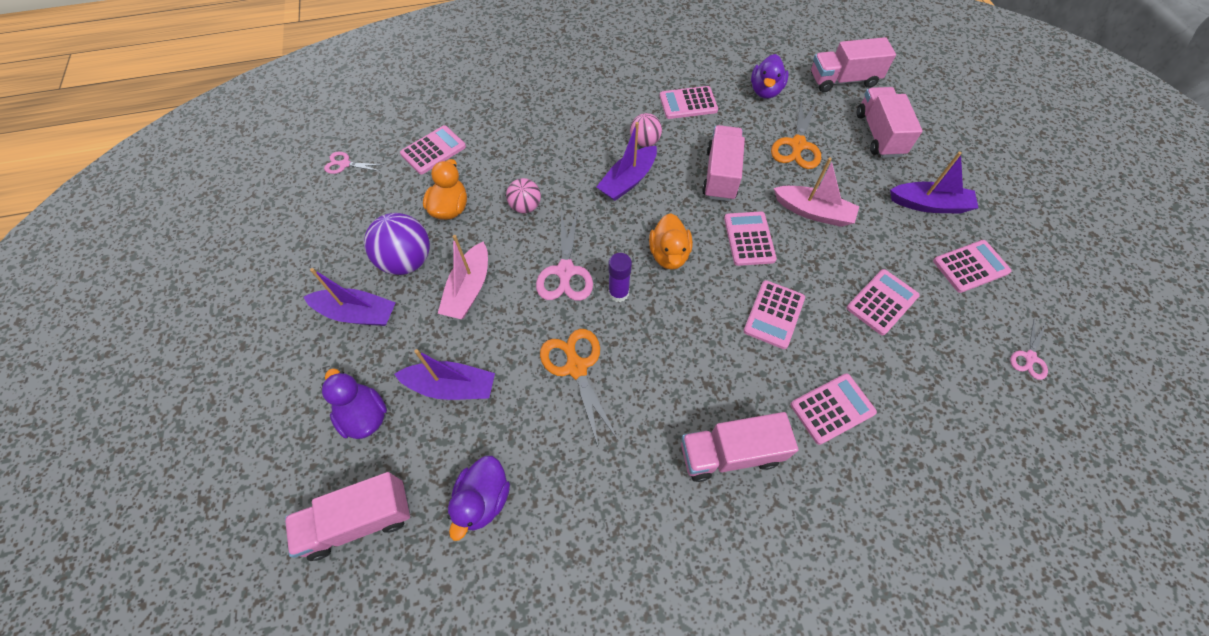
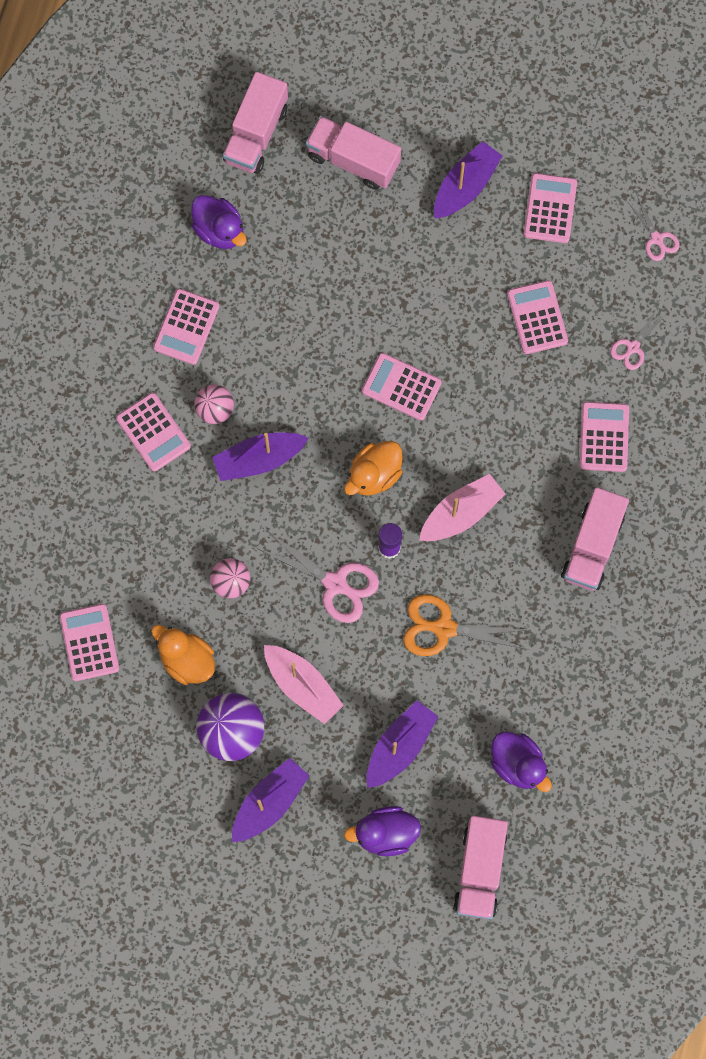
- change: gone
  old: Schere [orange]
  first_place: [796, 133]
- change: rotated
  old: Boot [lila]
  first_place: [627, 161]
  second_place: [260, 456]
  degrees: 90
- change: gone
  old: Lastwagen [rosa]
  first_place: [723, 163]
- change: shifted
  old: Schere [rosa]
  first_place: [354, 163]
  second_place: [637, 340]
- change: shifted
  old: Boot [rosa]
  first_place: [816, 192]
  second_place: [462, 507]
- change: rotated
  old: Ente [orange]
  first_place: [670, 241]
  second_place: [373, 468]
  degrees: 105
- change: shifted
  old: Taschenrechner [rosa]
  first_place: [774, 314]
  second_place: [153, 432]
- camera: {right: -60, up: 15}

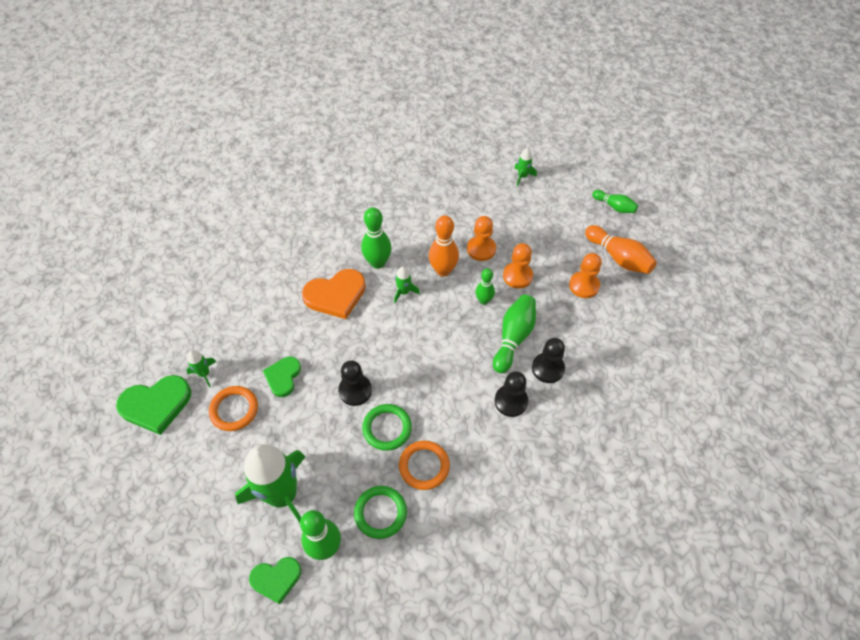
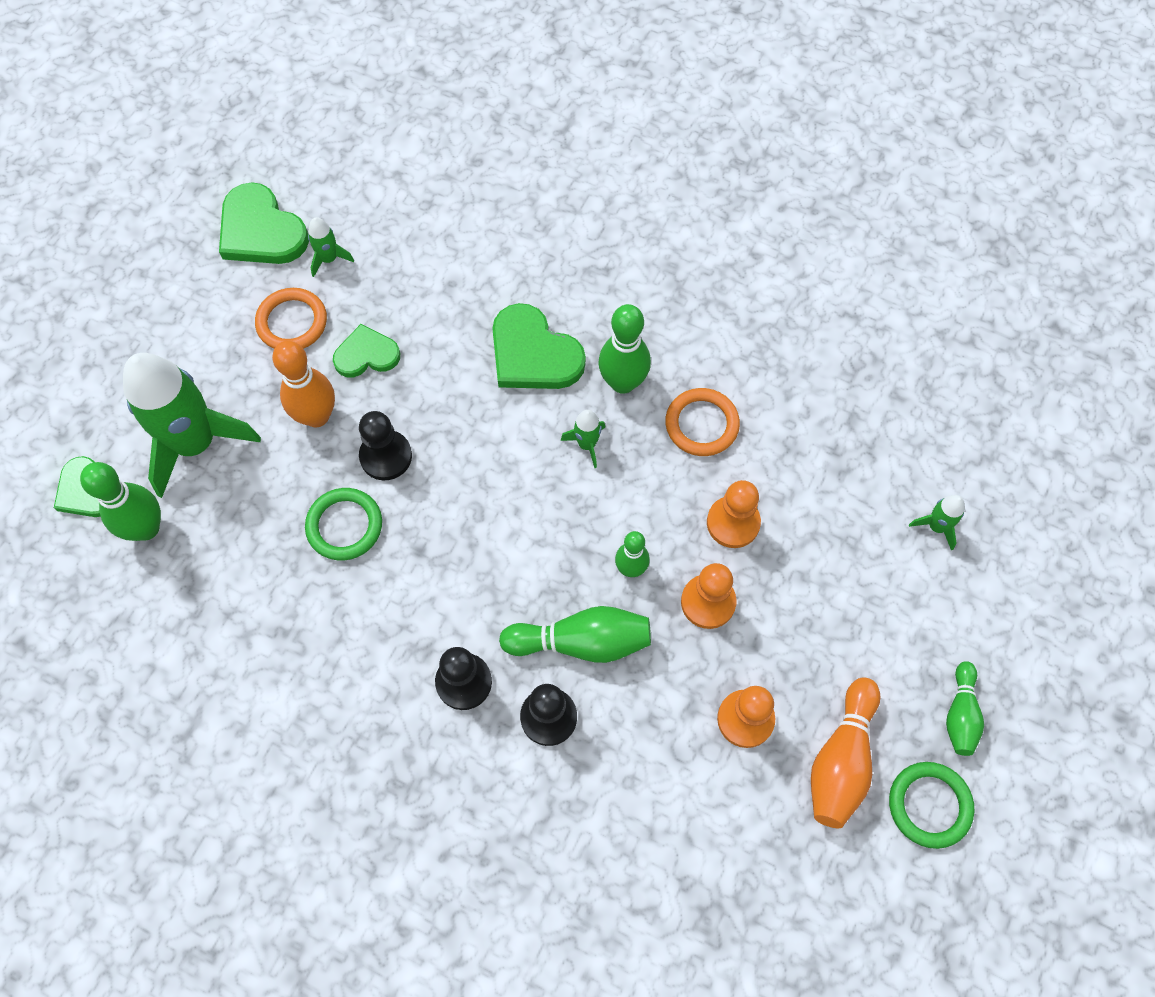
- change: shifted
  old: Bowlingkegel [orange]
  first_place: [444, 246]
  second_place: [303, 384]
- change: repainted
  old: Herz [orange]
  new: Herz [grün]
  first_place: [334, 294]
  second_place: [539, 346]
- change: shifted
  old: Ring [orange]
  first_place: [424, 465]
  second_place: [702, 422]
- change: shifted
  old: Ring [grün]
  first_place: [380, 512]
  second_place: [932, 805]
- camera: {right: 65, up: 10}

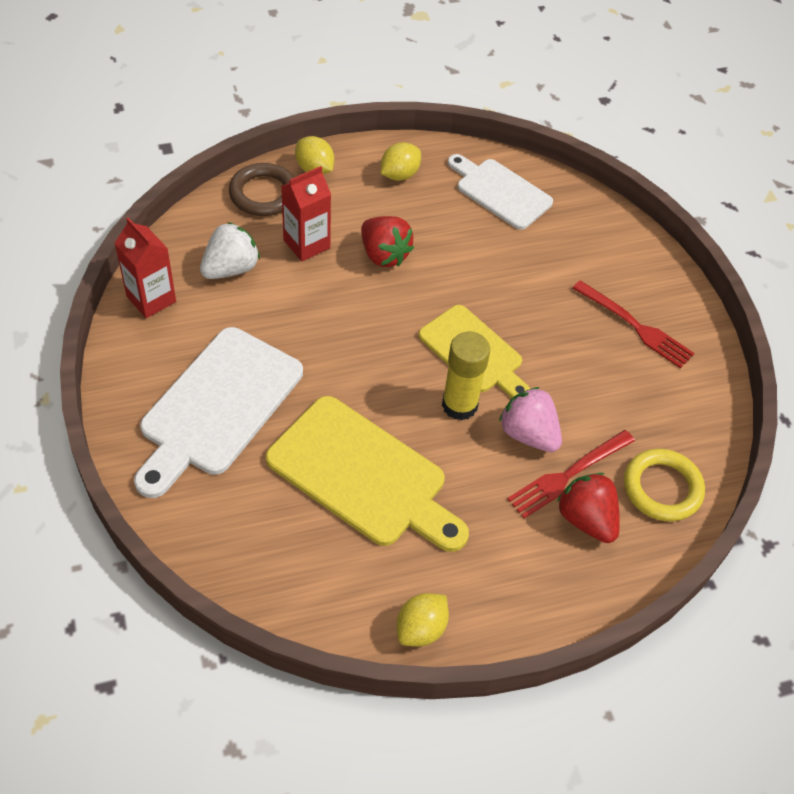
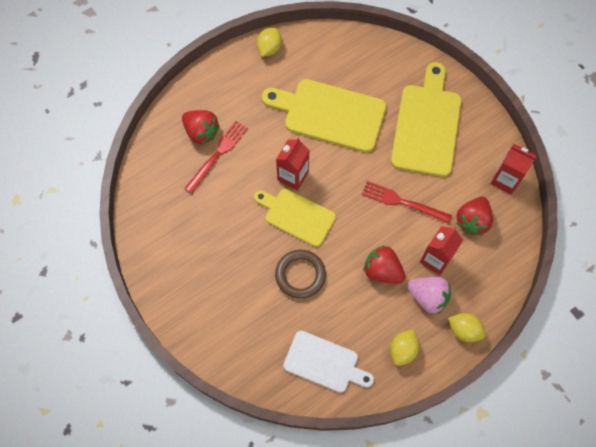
- change: shifted
  old: Ring [braun]
  first_place: [262, 189]
  second_place: [300, 274]
- change: repainted
  old: Erdbeere [weiß]
  new: Erdbeere [rot]
  first_place: [230, 250]
  second_place: [474, 216]
- change: shifted
  old: Gabel [rot]
  first_place: [633, 324]
  second_place: [406, 202]
- change: repainted
  old: Schneidebrett [weiß]
  new: Schneidebrett [gelb]
  first_place: [218, 412]
  second_place: [426, 119]
- change: swapped
  old: Klebestift [gelb]
  new: Getränkekarton [rot]
  first_place: [466, 376]
  second_place: [293, 164]
- change: shifted
  old: Erdbeere [rosa]
  first_place: [530, 419]
  second_place: [429, 295]
- change: gone
  old: Ring [gelb]
  first_place: [664, 485]
- camera: {right: 165, up: 15}

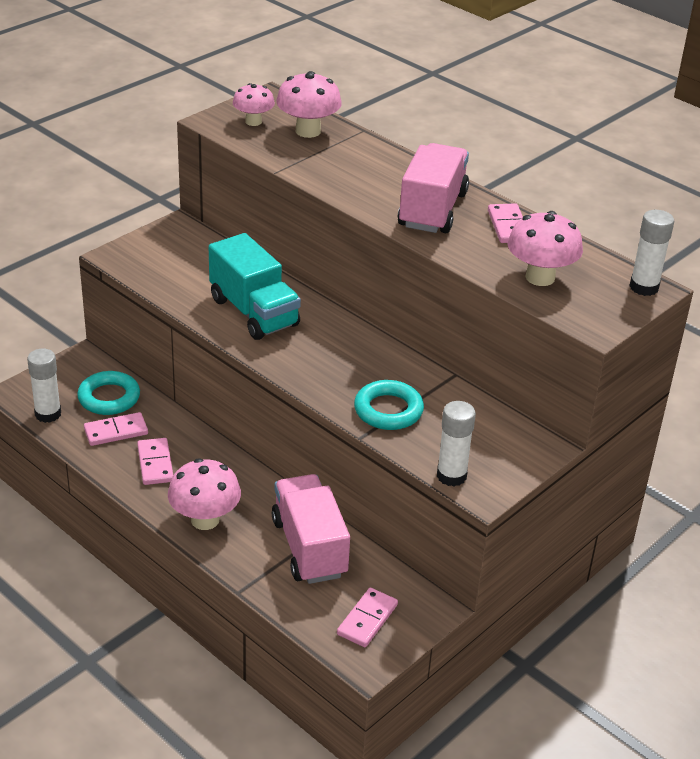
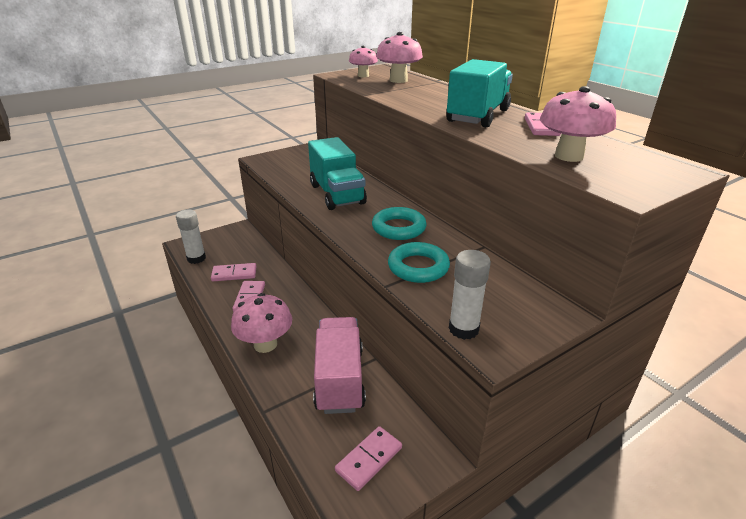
- change: repainted
  old: Lastwagen [rosa]
  new: Lastwagen [türkis]
  first_place: [433, 188]
  second_place: [480, 93]
- change: gone
  old: Klebestift [weiß]
  first_place: [651, 253]
- change: shifted
  old: Ring [türkis]
  first_place: [108, 393]
  second_place: [399, 223]
- camera: {right: 15, up: -5}

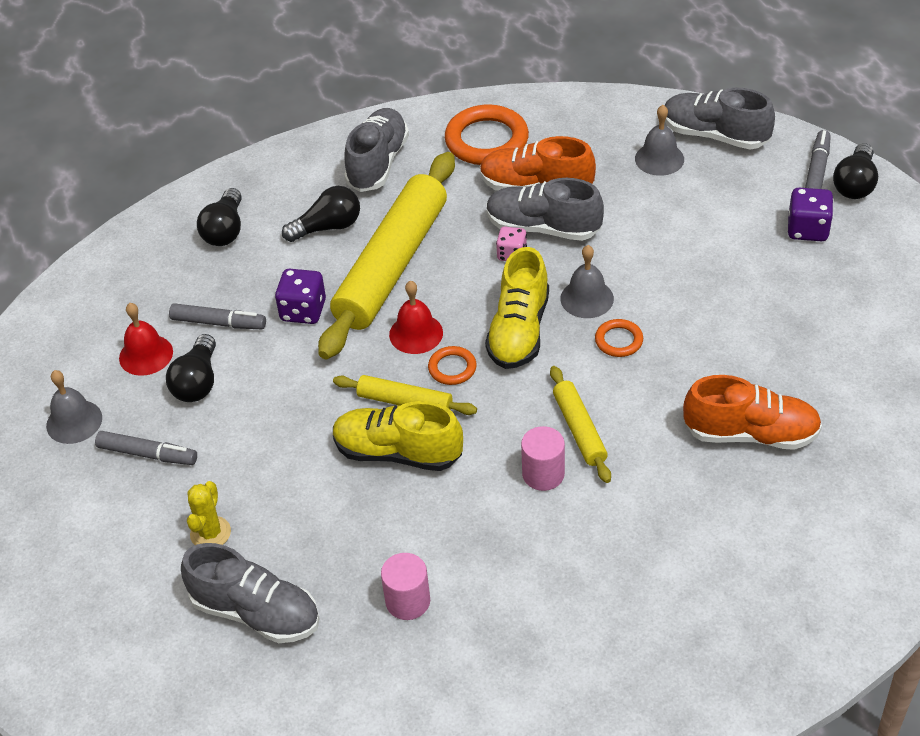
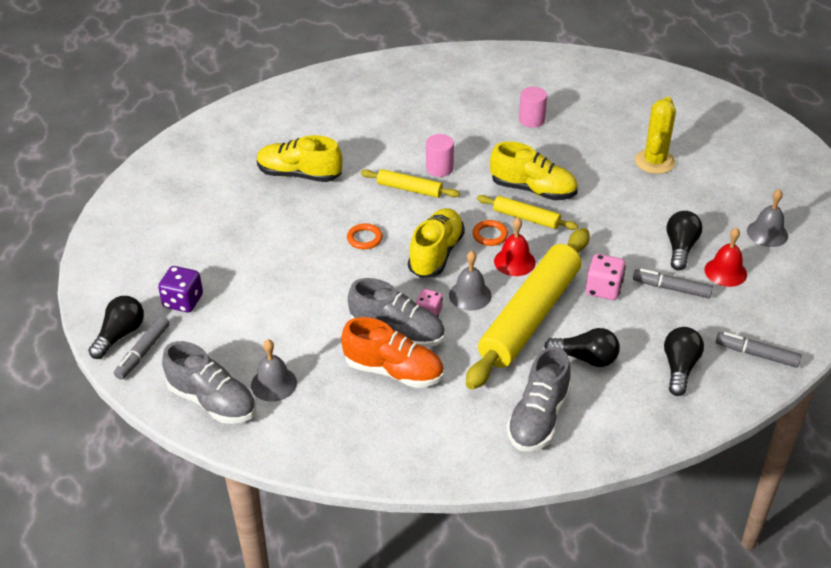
- change: gone
  old: Ring [orange]
  first_place: [487, 134]
- change: rotated
  old: Glühbirne [schwarz]
  first_place: [321, 214]
  second_place: [582, 347]
  degrees: -150
- change: shifted
  old: Glocke [grau]
  first_place: [587, 281]
  second_place: [470, 281]
- change: repainted
  old: Spielwürfel [lila]
  new: Spielwürfel [rosa]
  first_place: [300, 296]
  second_place: [606, 277]
- change: rotated
  old: Nudelholz [gelb]
  first_place: [580, 424]
  second_place: [410, 183]
  degrees: -60
- change: repainted
  old: Schuh [orange]
  new: Schuh [gelb]
  first_place: [752, 412]
  second_place: [299, 158]
- change: shifted
  old: Filzstift [grau]
  first_place: [146, 448]
  second_place: [759, 350]
- change: scaled
  old: Kaktus [gelb]
  first_place: [209, 513]
  second_place: [655, 135]
  factor: 1.55
- change: gone
  old: Schuh [grau]
  first_place: [250, 593]
- camera: {right: -175, up: -5}

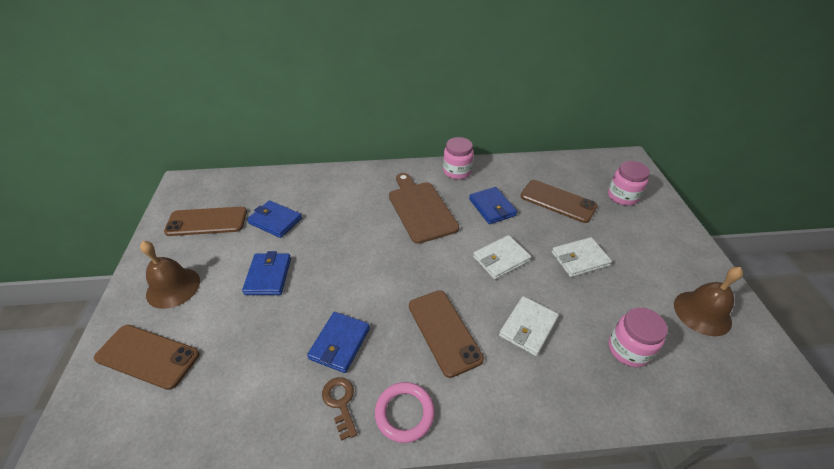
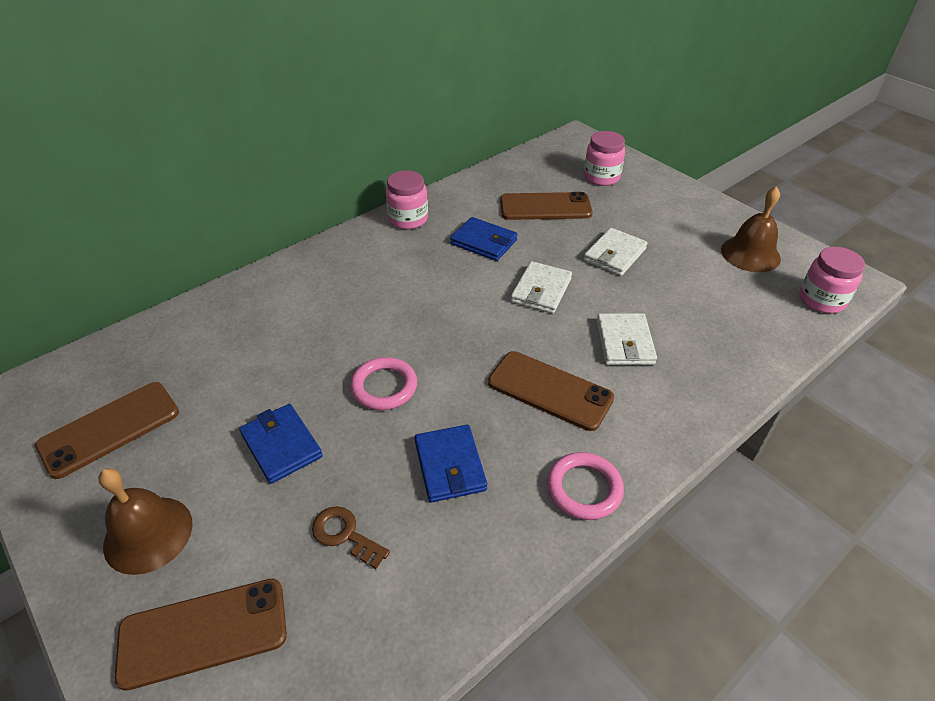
- change: gone
  old: Schneidebrett [braun]
  first_place: [424, 208]
- change: gone
  old: Geldbörse [blau]
  first_place: [274, 219]
- change: shifted
  old: Einmachglas [rosa]
  first_place: [638, 337]
  second_place: [832, 280]
- change: shifted
  old: Schlüssel [braun]
  first_place: [339, 409]
  second_place: [351, 537]
- change: new
  new: Ring [rosa]
  second_place: [383, 383]
- camera: {right: -35, up: 0}

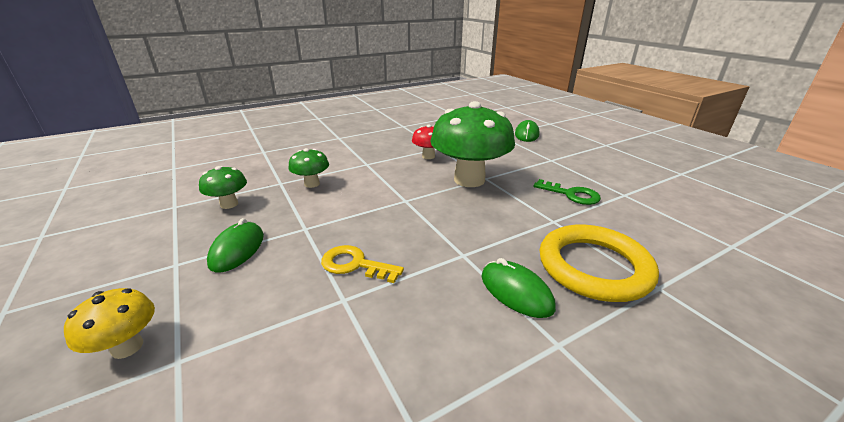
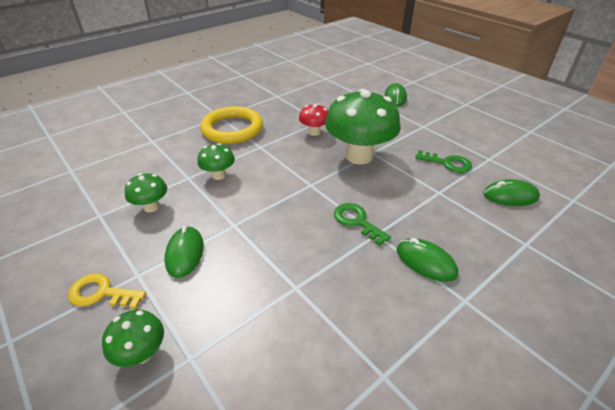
- change: shifted
  old: Ring [gelb]
  first_place: [599, 263]
  second_place: [231, 125]
- change: shifted
  old: Schlüssel [gelb]
  first_place: [362, 264]
  second_place: [107, 291]
- change: repainted
  old: Pilz [gelb]
  new: Pilz [grün]
  first_place: [109, 323]
  second_place: [133, 338]
- change: new
  new: Computermaus [grün]
  second_place: [511, 192]
- change: new
  new: Schlüssel [grün]
  second_place: [362, 224]
- camera: {right: -10, up: 10}

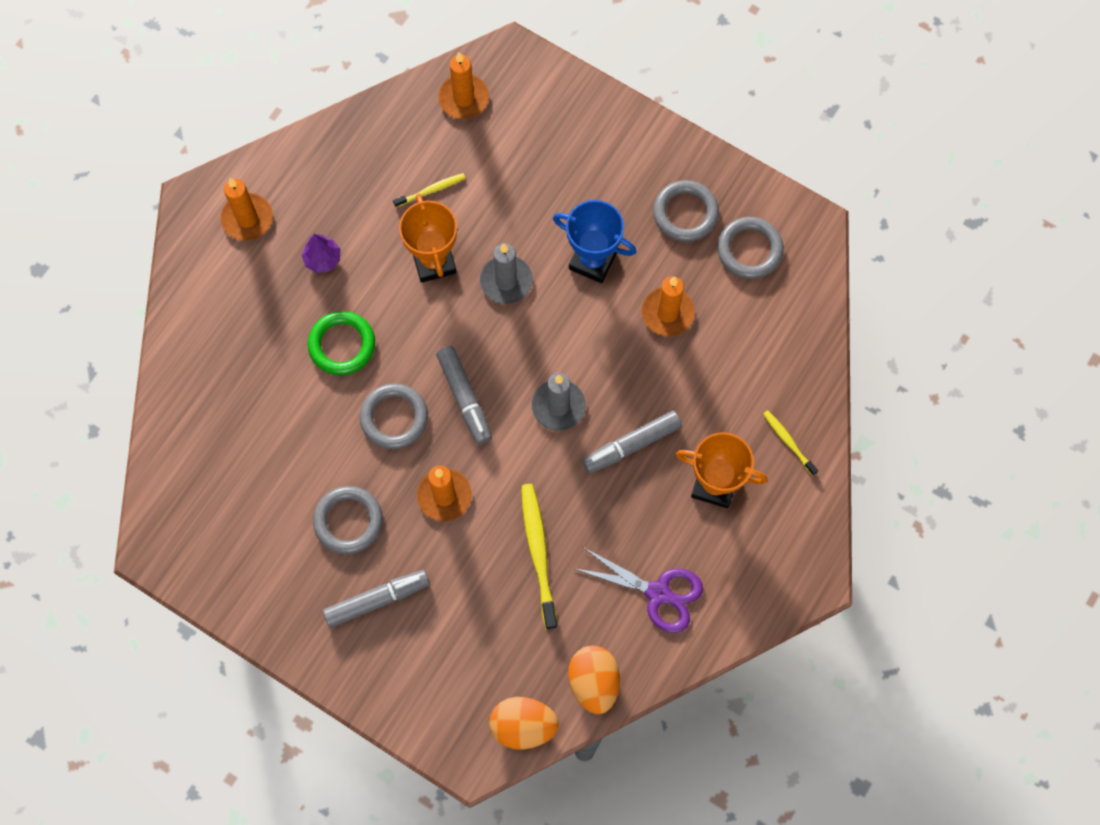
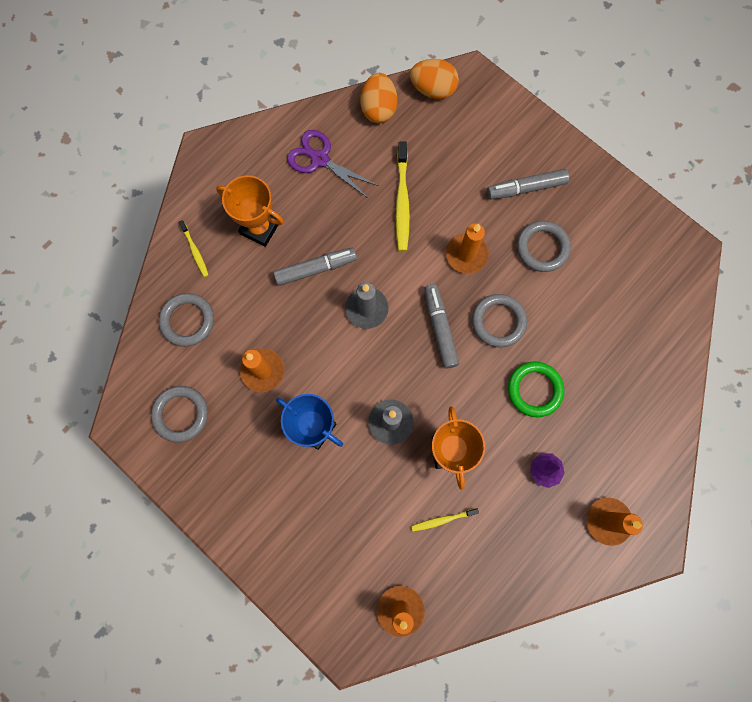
- change: shifted
  old: Ring [grau]
  first_place: [686, 211]
  second_place: [186, 320]
- camera: {right: -170, up: 5}

